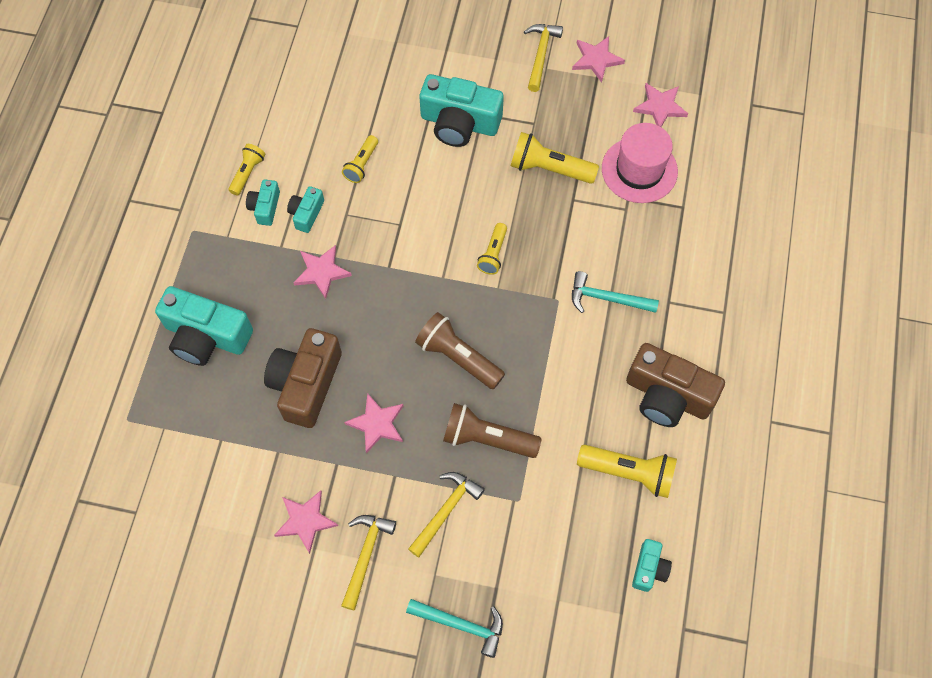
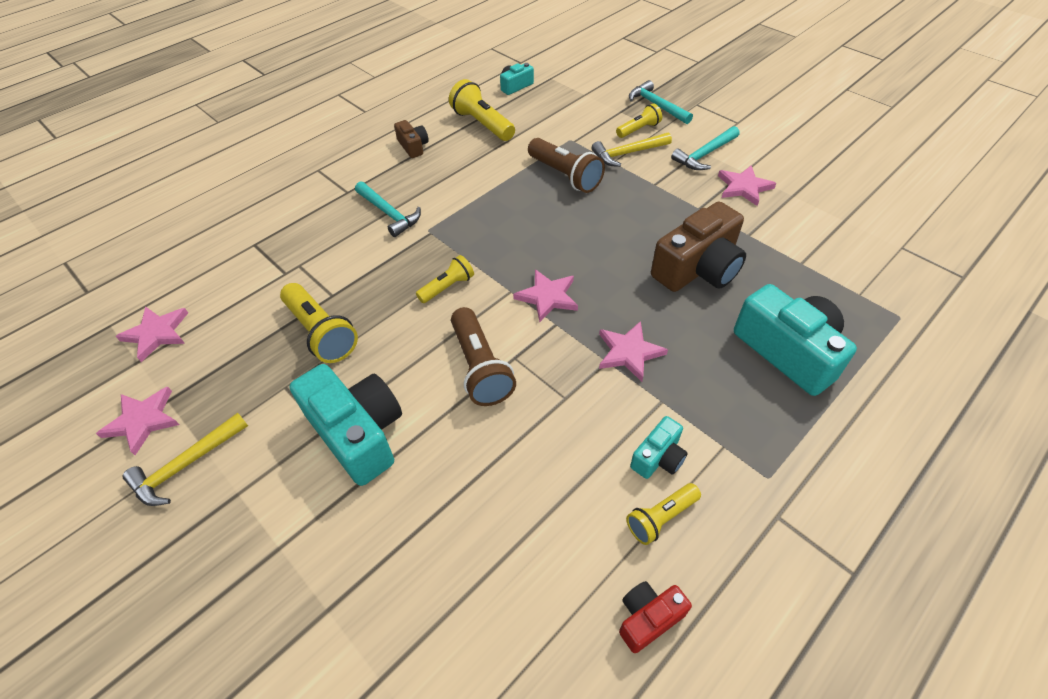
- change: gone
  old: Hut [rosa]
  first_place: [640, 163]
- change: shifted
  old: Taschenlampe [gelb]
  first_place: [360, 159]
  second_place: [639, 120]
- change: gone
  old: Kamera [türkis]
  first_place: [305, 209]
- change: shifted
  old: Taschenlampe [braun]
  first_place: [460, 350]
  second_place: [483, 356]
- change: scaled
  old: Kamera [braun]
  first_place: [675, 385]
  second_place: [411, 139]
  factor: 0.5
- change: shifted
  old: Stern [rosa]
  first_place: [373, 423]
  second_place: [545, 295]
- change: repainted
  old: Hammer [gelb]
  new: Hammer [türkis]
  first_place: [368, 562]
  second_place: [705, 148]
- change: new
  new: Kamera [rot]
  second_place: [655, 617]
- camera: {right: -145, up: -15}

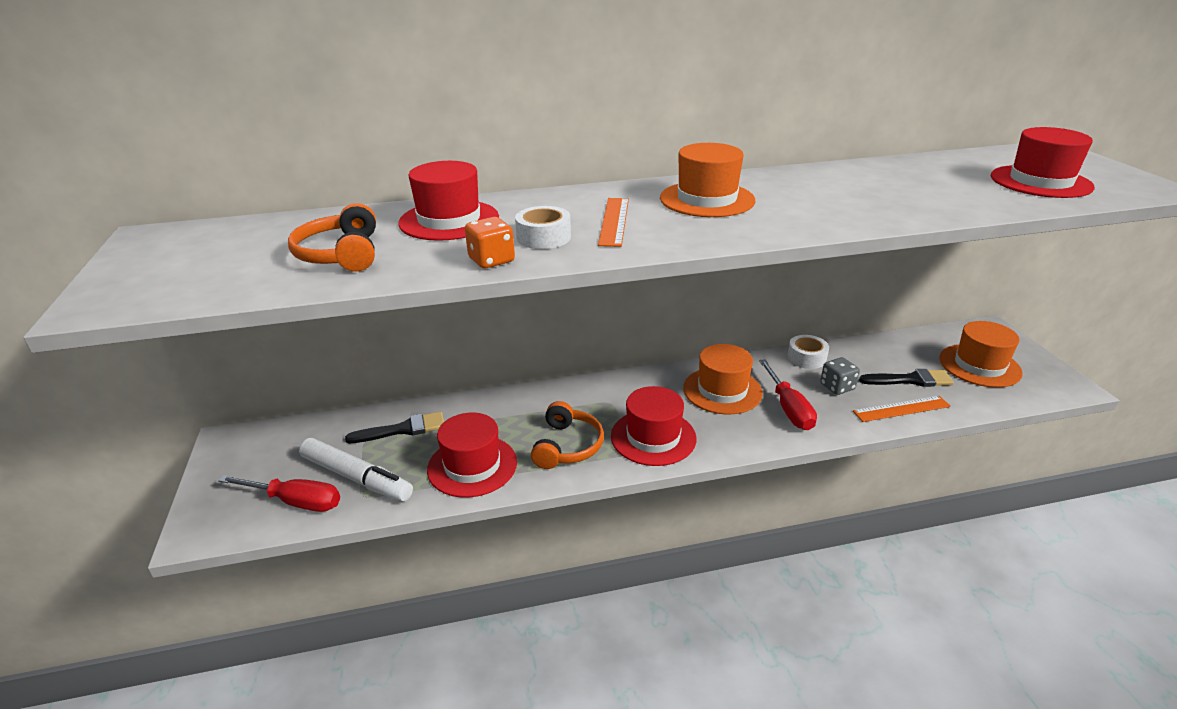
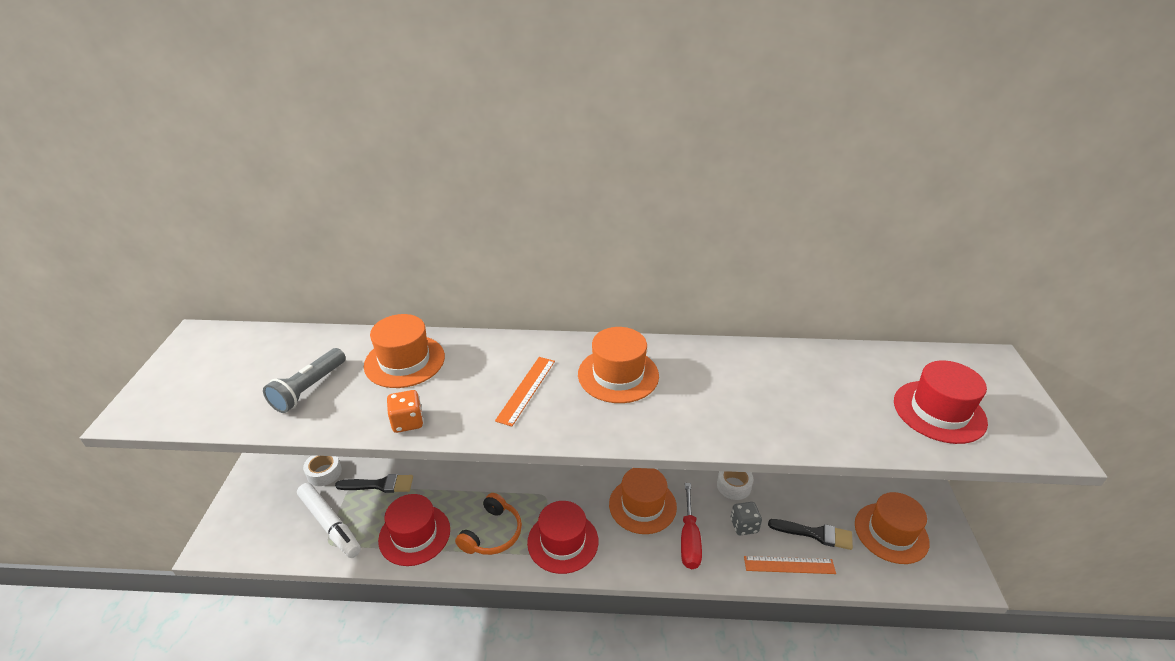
- change: repainted
  old: Hut [rot]
  new: Hut [orange]
  first_place: [448, 201]
  second_place: [404, 351]
- change: swapped
  old: Kopfhörer [orange]
  new: Taschenlampe [grau]
  first_place: [332, 237]
  second_place: [304, 380]
- change: shifted
  old: Klebeband [weiß]
  first_place: [543, 227]
  second_place: [322, 470]
- change: gone
  old: Schraubenzieher [rot]
  first_place: [279, 493]
- camera: {right: 15, up: 5}

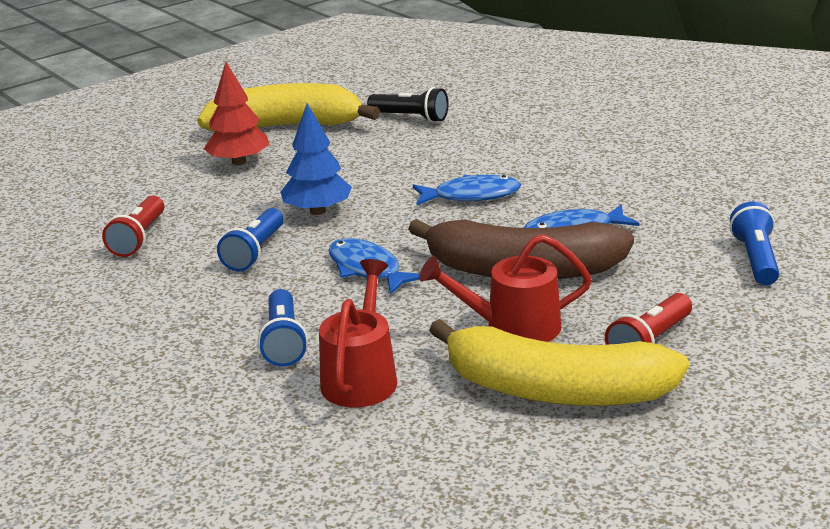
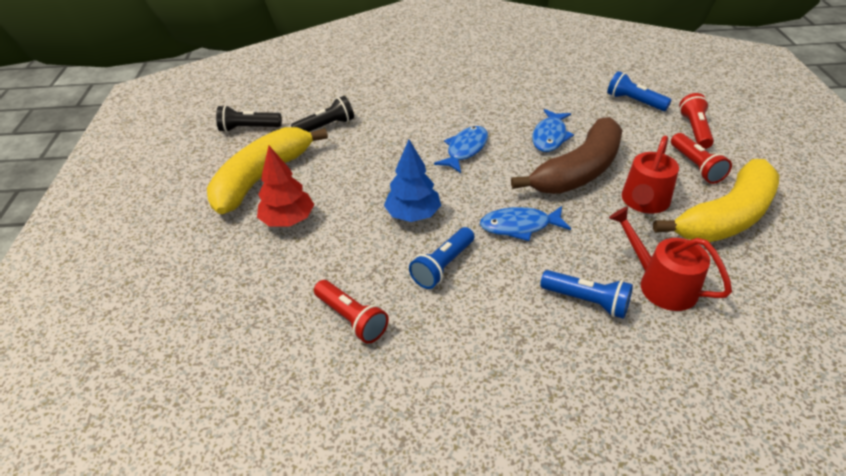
- change: rotated
  old: Taschenlampe [blau]
  first_place: [250, 239]
  second_place: [441, 258]
  degrees: 75
- change: new
  new: Taschenlampe [rot]
  second_place: [696, 121]
- change: new
  new: Taschenlampe [schwarz]
  second_place: [249, 118]
- camera: {right: -55, up: 15}

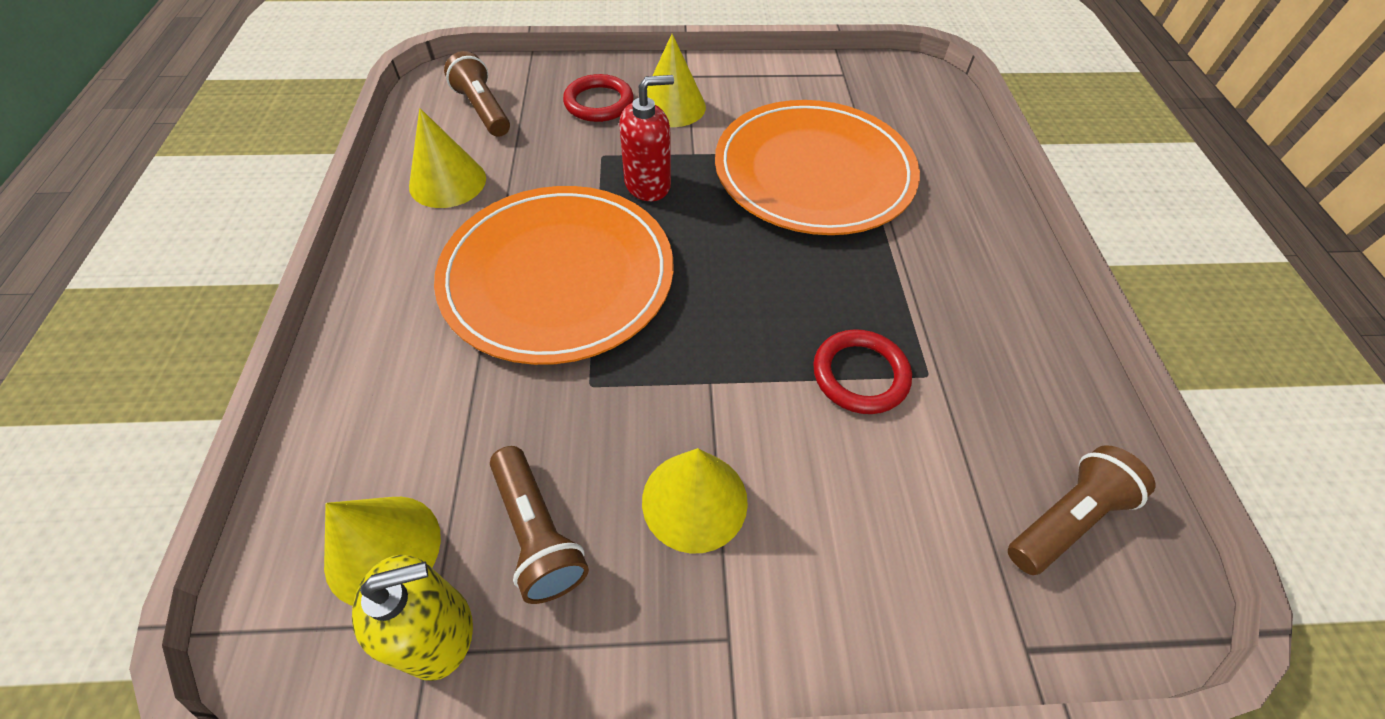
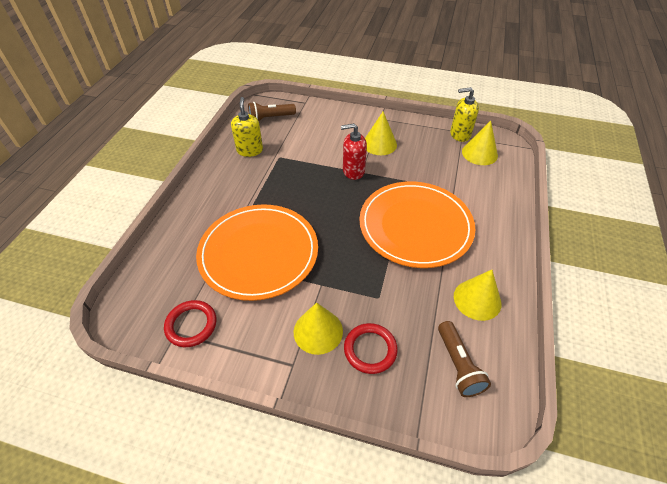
- change: shifted
  old: Seifenspender [rot]
  first_place: [646, 138]
  second_place: [354, 151]
- change: shifted
  old: Ring [rot]
  first_place: [862, 371]
  second_place: [190, 323]
- change: gone
  old: Taschenlampe [braun]
  first_place: [539, 525]
- change: new
  new: Seifenspender [gelb]
  second_place: [247, 127]
- camera: {right: -160, up: -5}

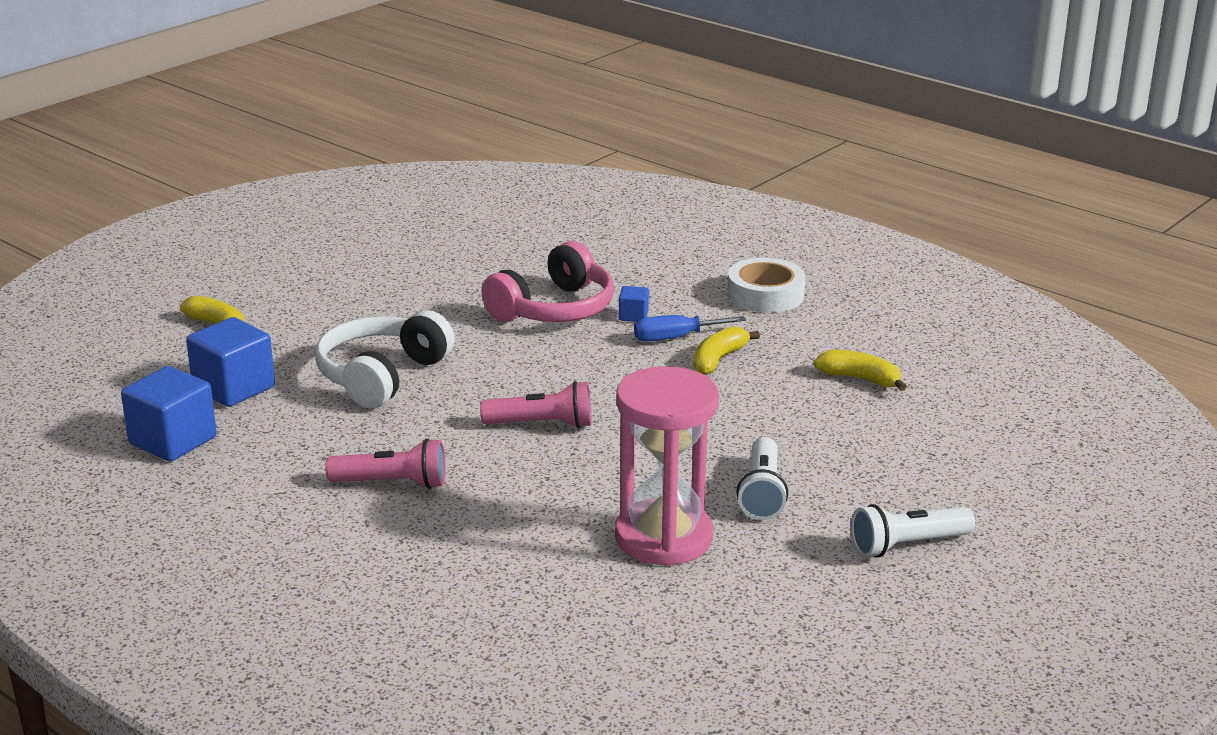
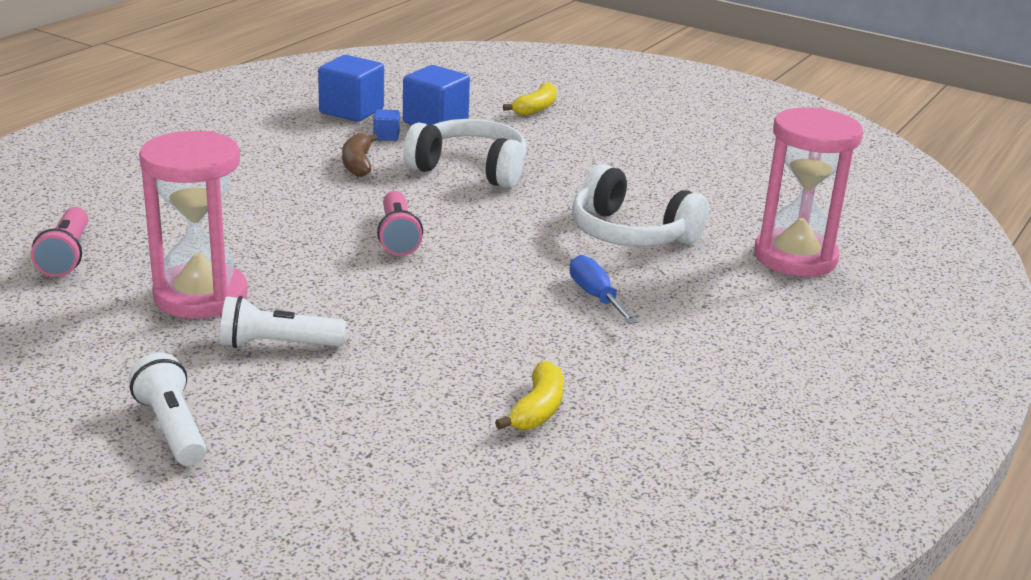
- change: repainted
  old: Kopfhörer [rosa]
  new: Kopfhörer [weiß]
  first_place: [547, 281]
  second_place: [640, 205]
- change: gone
  old: Klebeband [weiß]
  first_place: [766, 285]
- change: shifted
  old: Kubus [blau]
  first_place: [634, 304]
  second_place: [386, 125]
- change: gone
  old: Banane [gelb]
  first_place: [726, 350]
- change: shifted
  old: Taschenlampe [rosa]
  first_place: [385, 464]
  second_place: [59, 242]
- change: new
  new: Sanduhr [rosa]
  second_place: [808, 192]
- change: new
  new: Banane [braun]
  second_place: [360, 155]
- camera: {right: 80, up: 0}

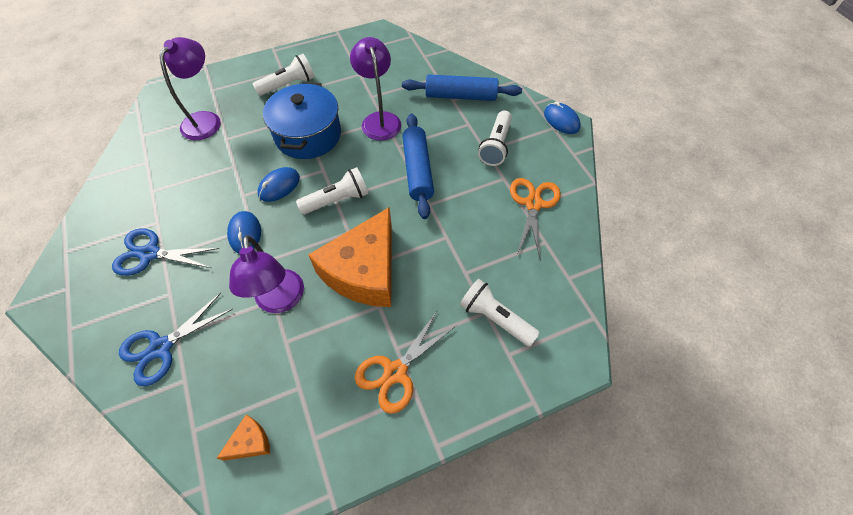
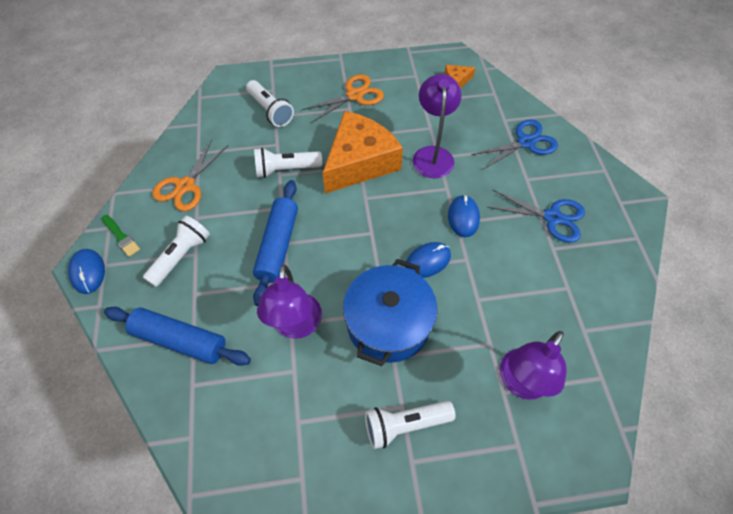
- change: shifted
  old: Taschenlampe [weiß]
  first_place: [332, 191]
  second_place: [288, 163]
- change: new
  new: Pinsel [grün]
  second_place: [121, 236]
- camera: {right: -165, up: 0}

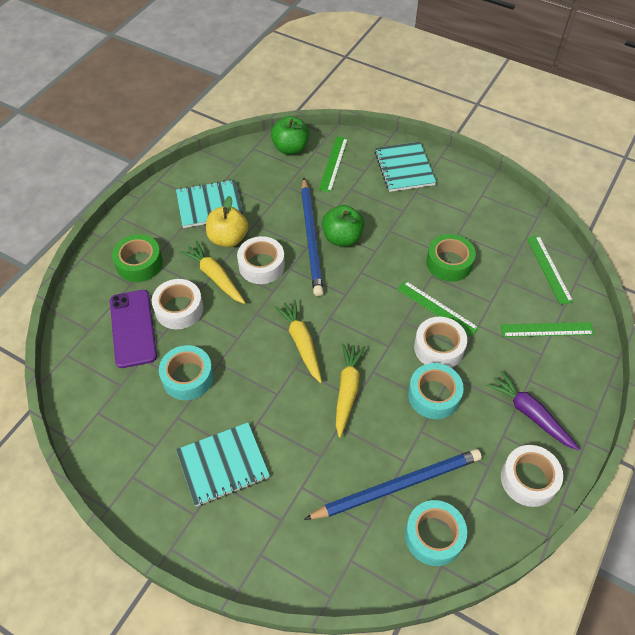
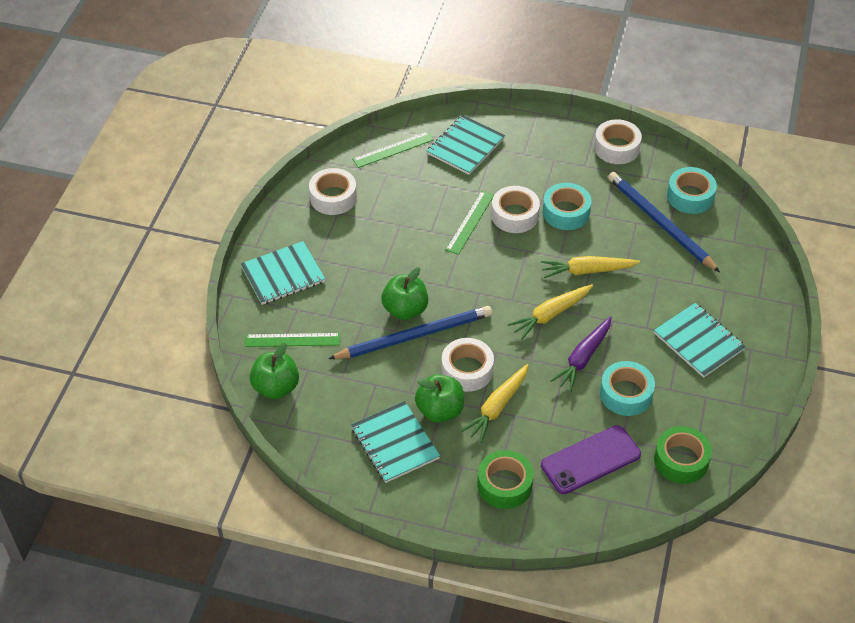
- change: repainted
  old: Apfel [gelb]
  new: Apfel [grün]
  first_place: [227, 221]
  second_place: [439, 398]
- change: shifted
  old: Klebeband [grün]
  first_place: [451, 258]
  second_place: [683, 455]
- change: shifted
  old: Klebeband [weiß]
  first_place: [177, 304]
  second_place: [333, 191]
- change: swapped
  old: Lineal [grün]
  new: Notizbuch [türkis]
  first_place: [547, 329]
  second_place: [466, 145]
- change: shifted
  old: Karotte [lila]
  first_place: [533, 411]
  second_place: [581, 354]
- camera: {right: -105, up: -5}

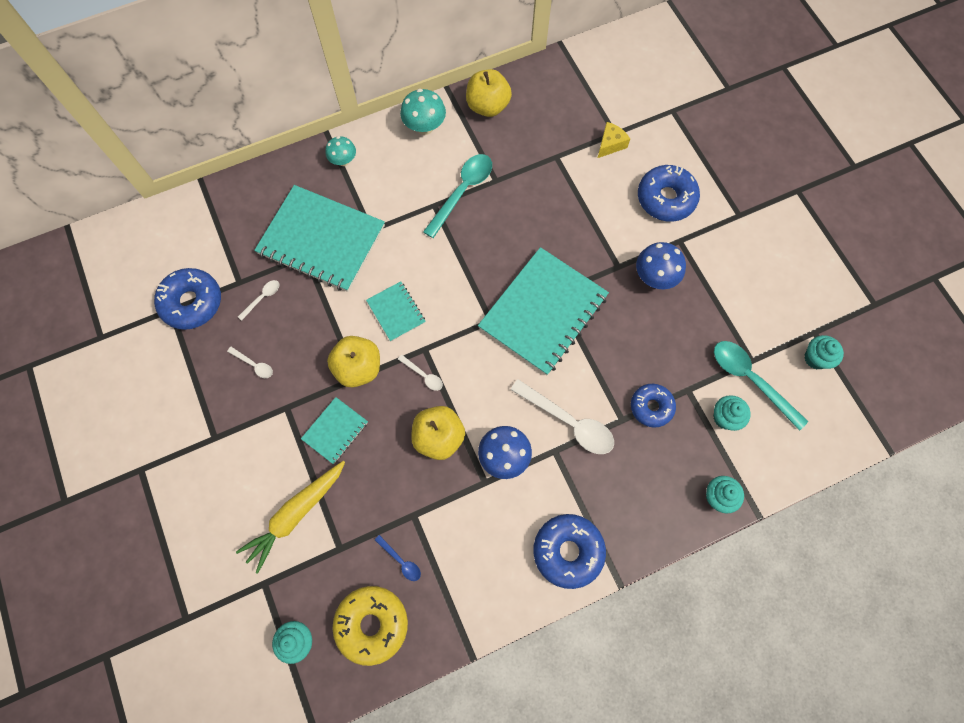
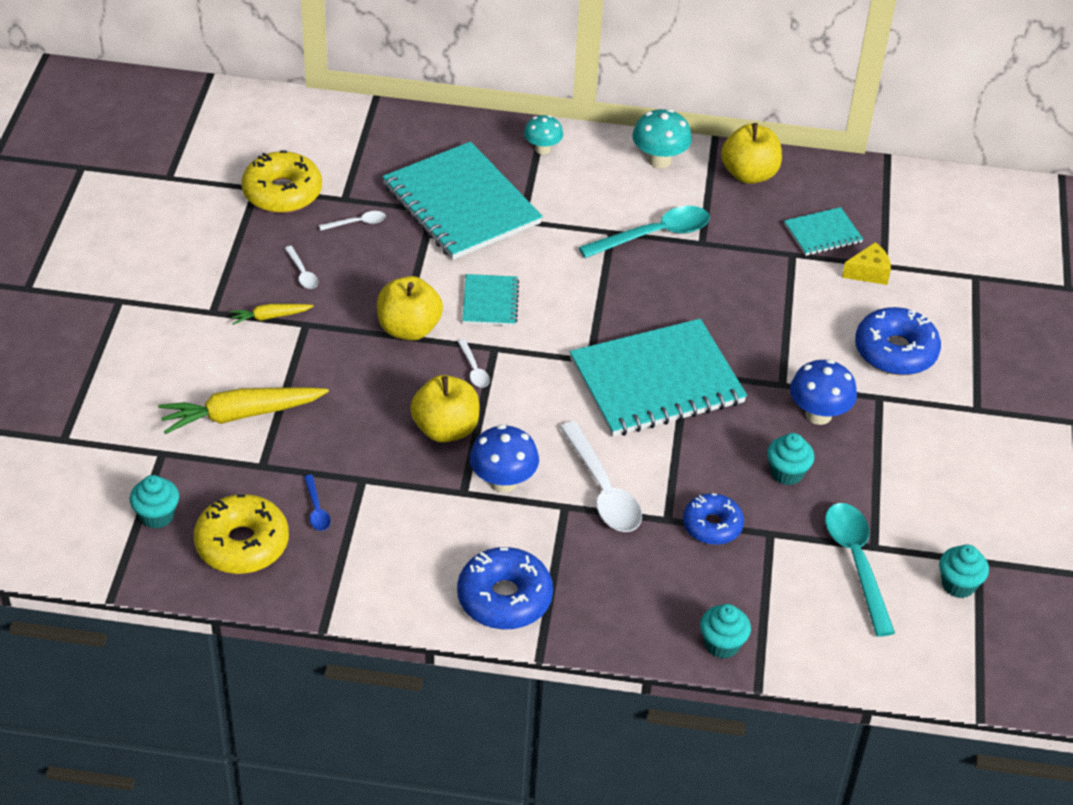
- change: repainted
  old: Donut [blau]
  new: Donut [gelb]
  first_place: [187, 299]
  second_place: [281, 181]
- change: shifted
  old: Muffin [türkis]
  first_place: [732, 413]
  second_place: [790, 459]
- change: shifted
  old: Notizbuch [türkis]
  first_place: [334, 430]
  second_place: [823, 231]
- change: new
  new: Karotte [gelb]
  second_place: [272, 314]
- camera: {right: 30, up: -25}

